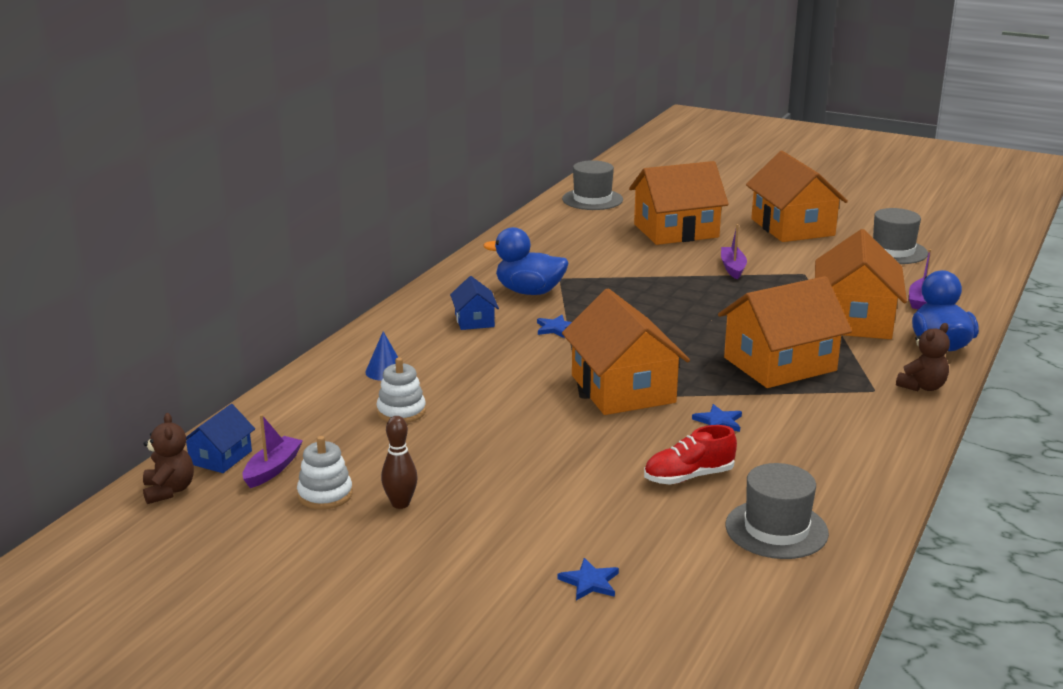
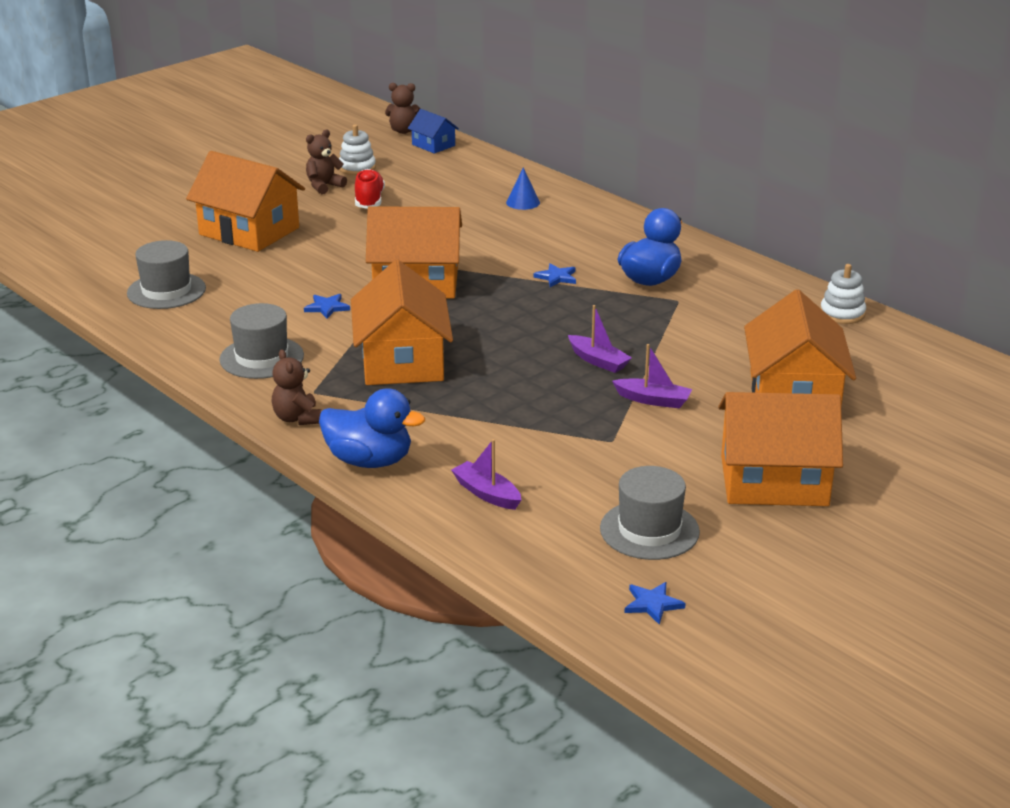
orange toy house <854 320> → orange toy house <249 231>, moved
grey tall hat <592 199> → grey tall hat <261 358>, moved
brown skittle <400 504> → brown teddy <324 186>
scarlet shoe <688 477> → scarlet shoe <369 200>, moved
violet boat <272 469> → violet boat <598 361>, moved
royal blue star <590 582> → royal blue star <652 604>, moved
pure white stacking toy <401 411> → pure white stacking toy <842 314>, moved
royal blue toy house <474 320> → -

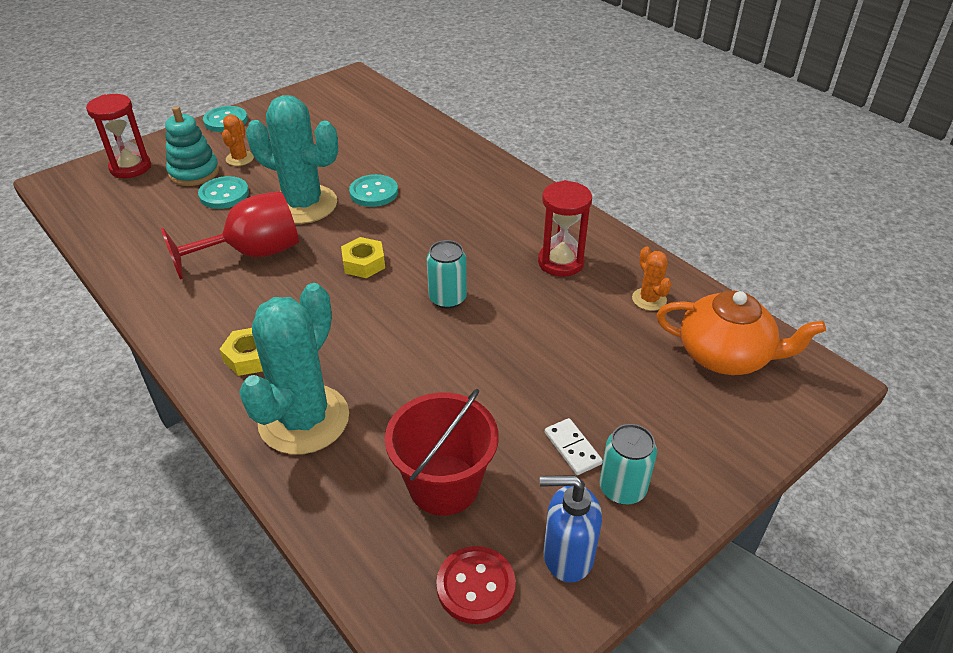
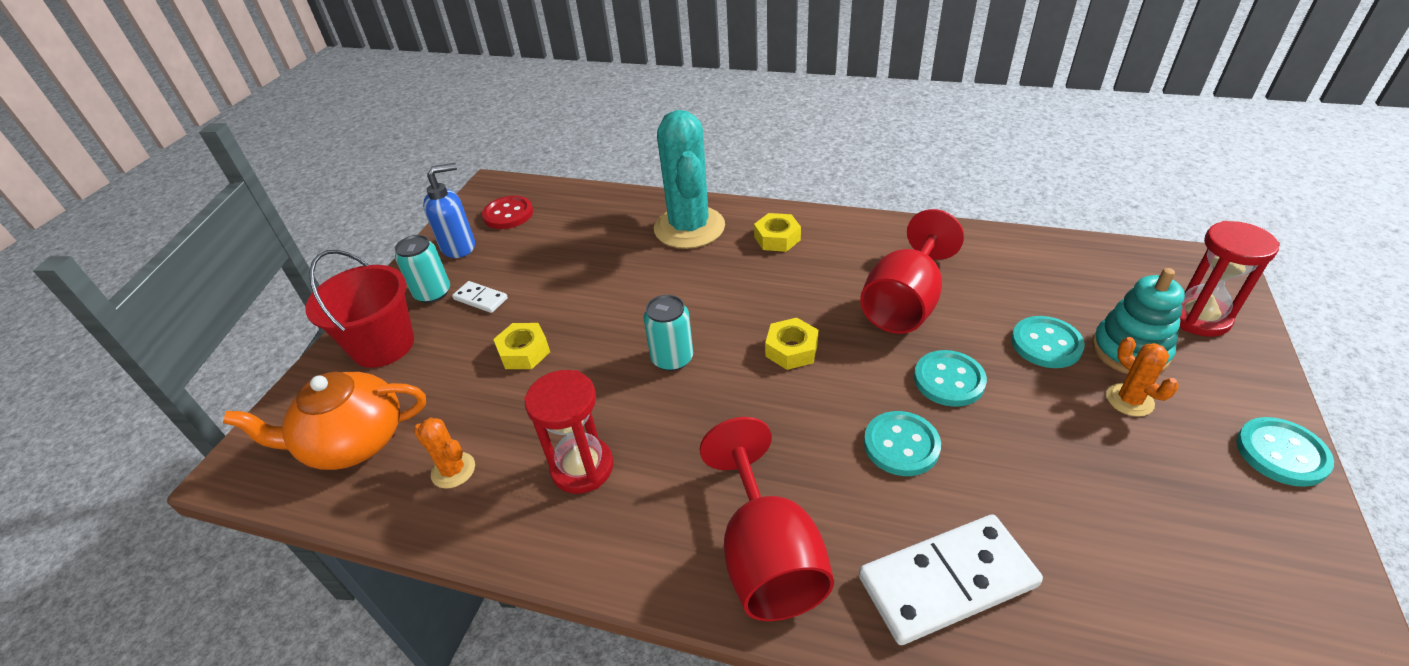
scarlet bucket <444 485> → scarlet bucket <383 345>, moved
- → bright yellow hexagon nut <524 352>
- → scarlet chalice <767 556>
- → pure white domino <947 581>
aqua saguaro cactus <303 205> → aqua button <949 380>

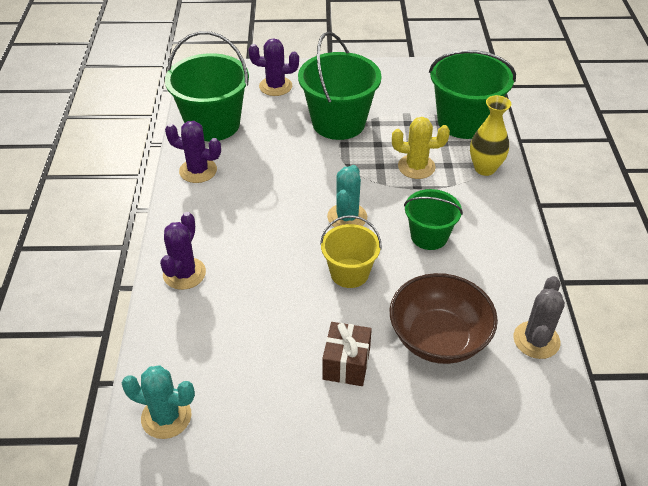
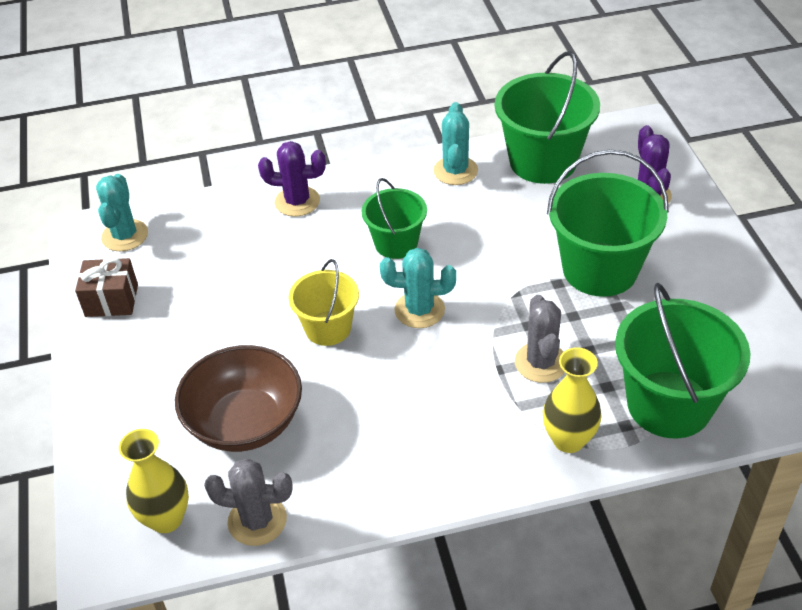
brown wrapped gift <346 364> → brown wrapped gift <111 300>, moved
- → bright yellow tall vase <166 519>
emerald bucket <429 236> → emerald bucket <396 243>, moved
violet saguaro cactus <198 171> → aqua saguaro cactus <455 171>
bright yellow saguaro cactus <416 167> → grey saguaro cactus <541 362>

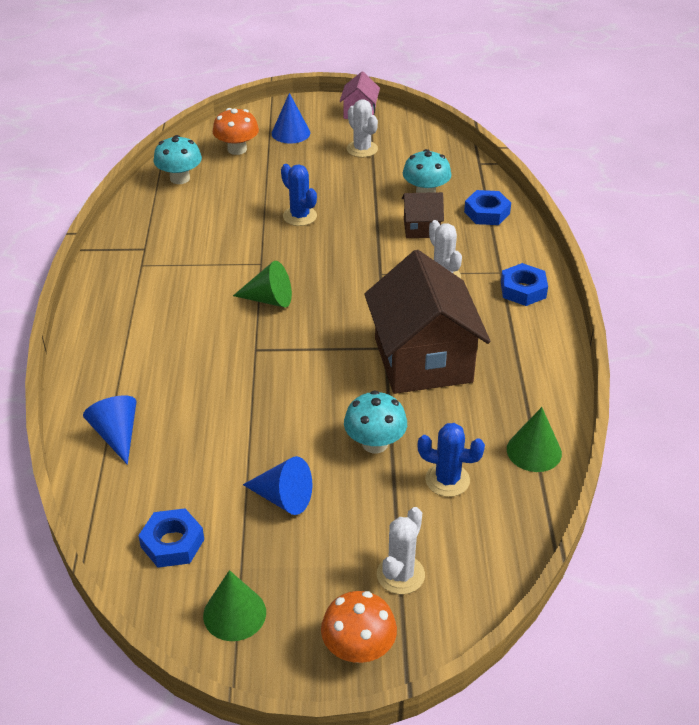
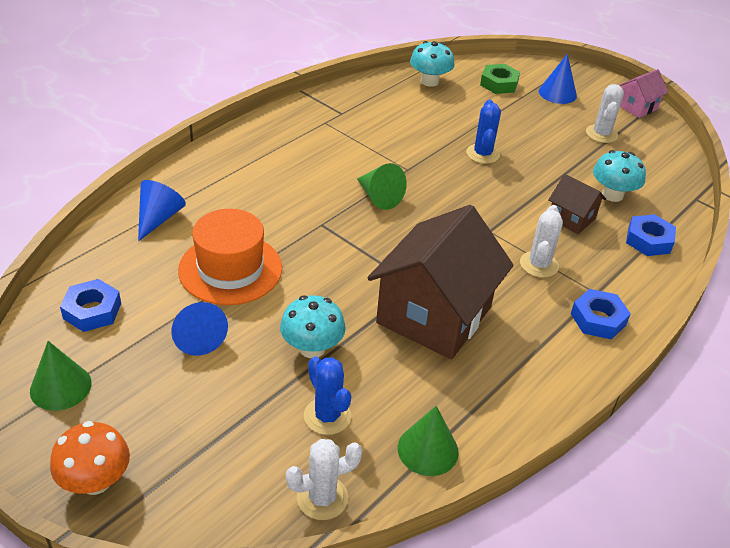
- → orange tall hat <230 269>
pure white saguaro cactus <400 575> → pure white saguaro cactus <322 498>, moved
orange toadstool <237 149> → emerald hexagon nut <499 83>

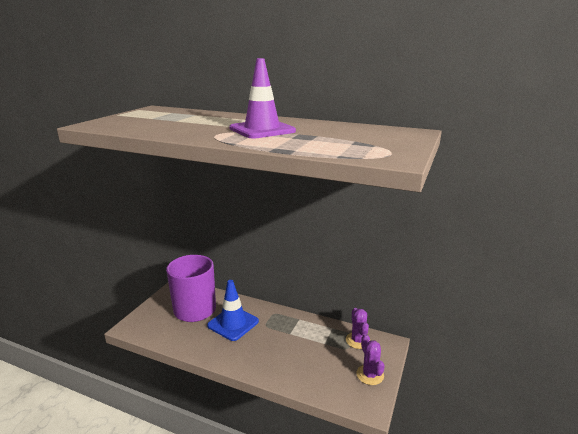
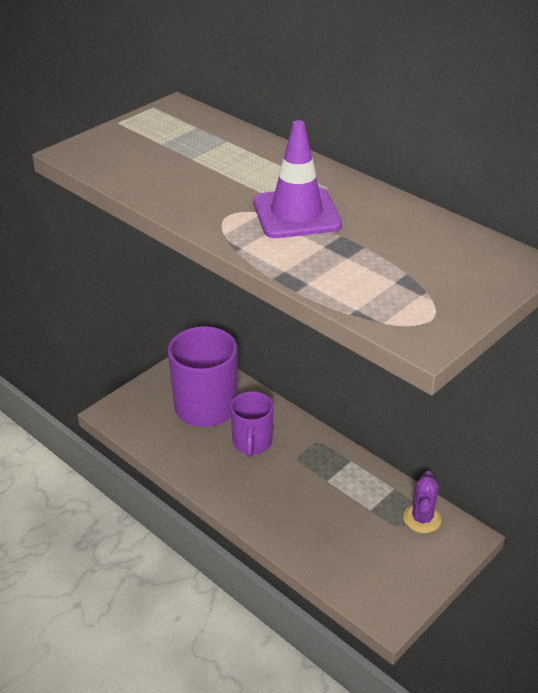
royal blue road cone <233 323> → violet coffee mug <252 443>
violet saguaro cactus <370 375> → -

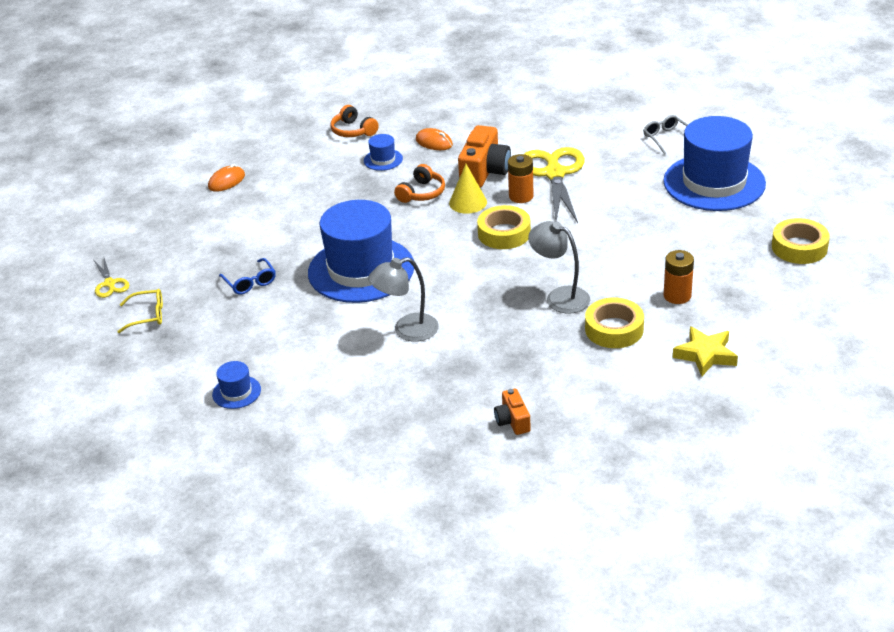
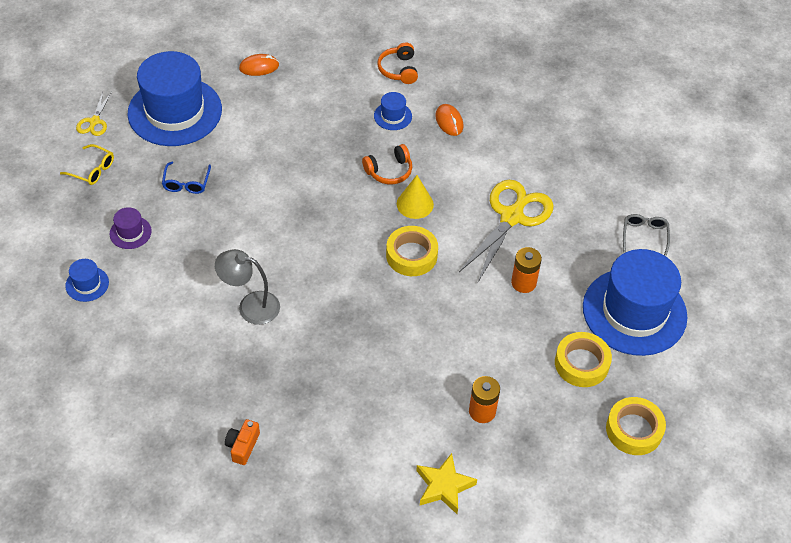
- → violet tall hat <130 232>
royal blue tall hat <361 270> → royal blue tall hat <175 111>, moved
orange AA battery <521 196> → orange AA battery <523 283>, moved
bright yellow roll of tape <614 329> → bright yellow roll of tape <581 363>, moved
orange camera <484 172> → -
grey desk lamp <560 297> → -

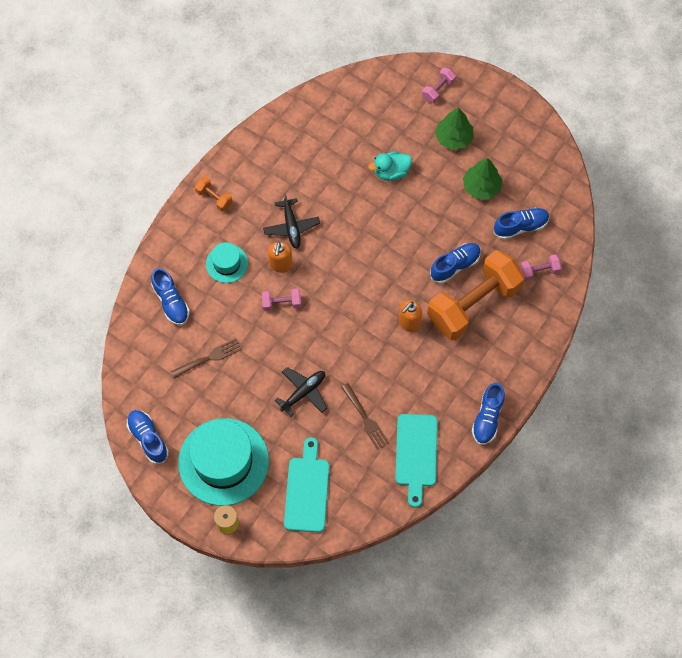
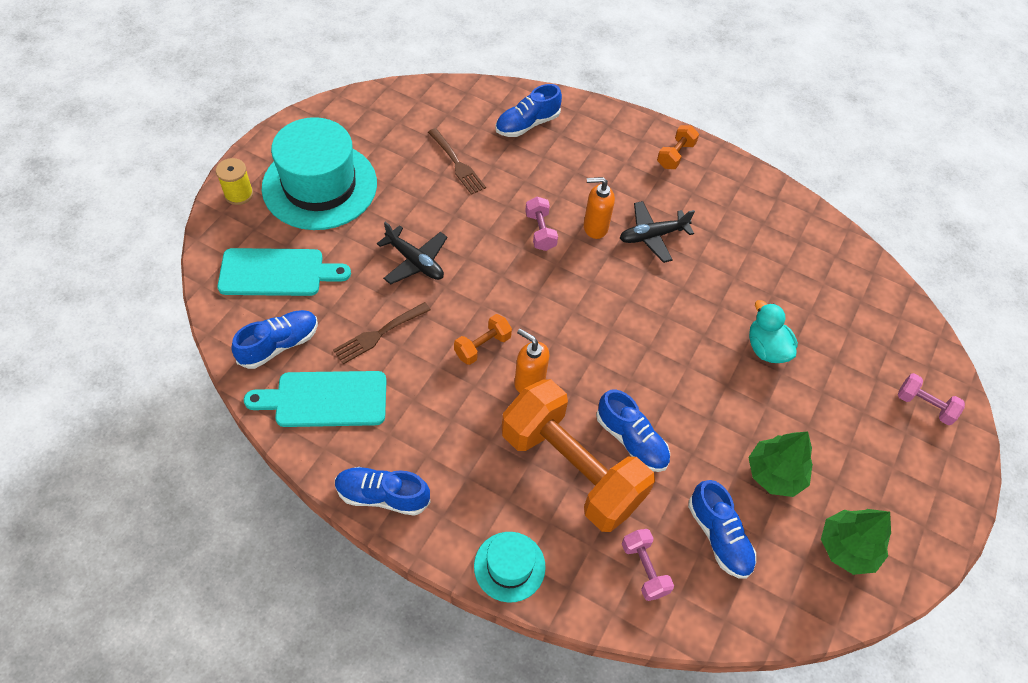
royal blue shoe <148 439> → royal blue shoe <279 345>, moved
- → orange hand weight <482 346>
aqua tall hat <227 263> → aqua tall hat <509 566>, moved
emerald toy tree <453 138> → emerald toy tree <847 548>, moved

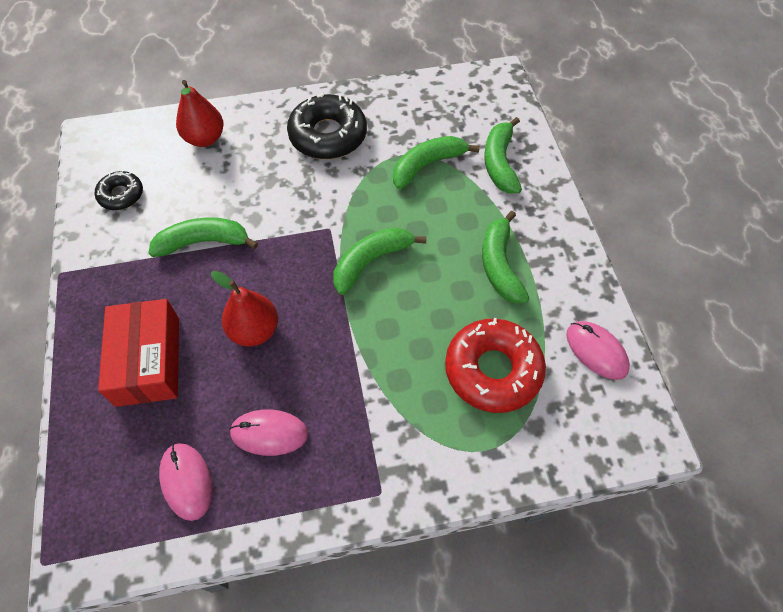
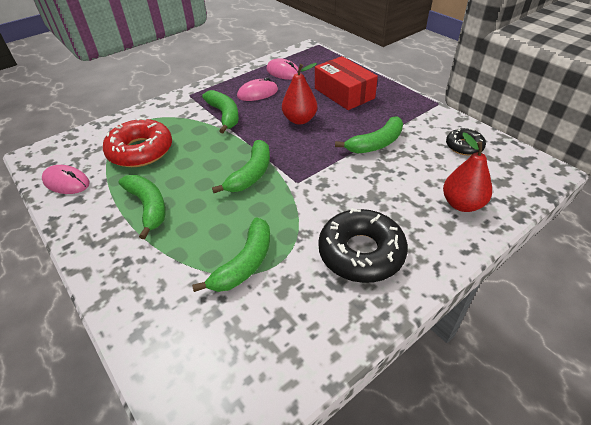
emerald banana fruit <500 163> → emerald banana fruit <224 115>, moved

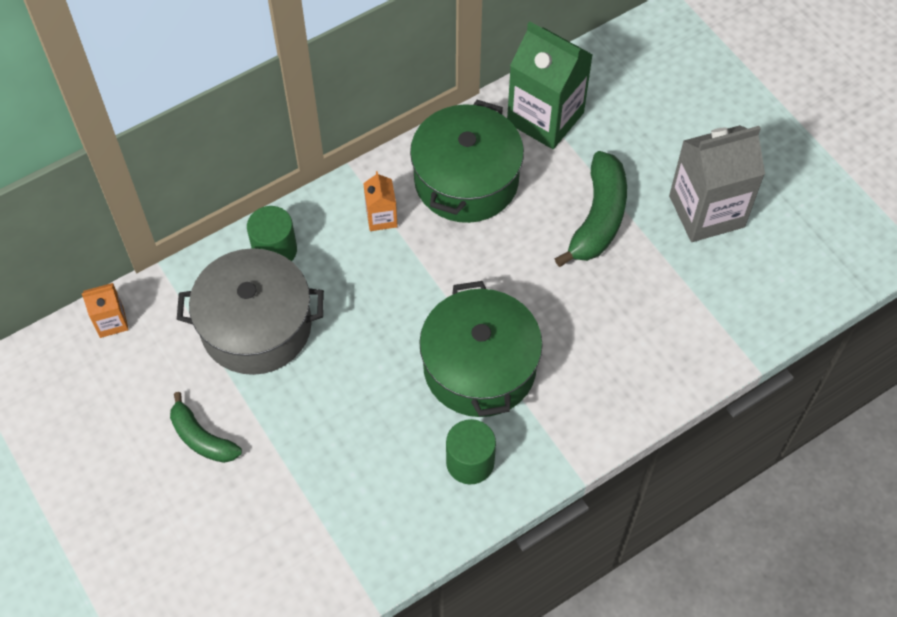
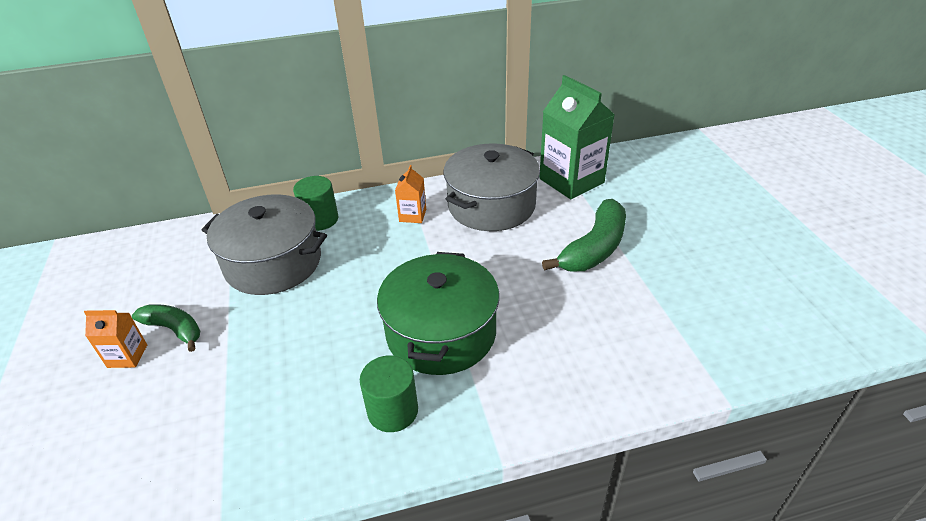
orange milk carton <111 322> → orange milk carton <127 356>, moved
emerald banana fruit <202 438> → emerald banana fruit <174 329>, 150 degrees clockwise
emerald cooking pot <466 180> → grey cooking pot <491 205>
grey milk carton <706 211> → -

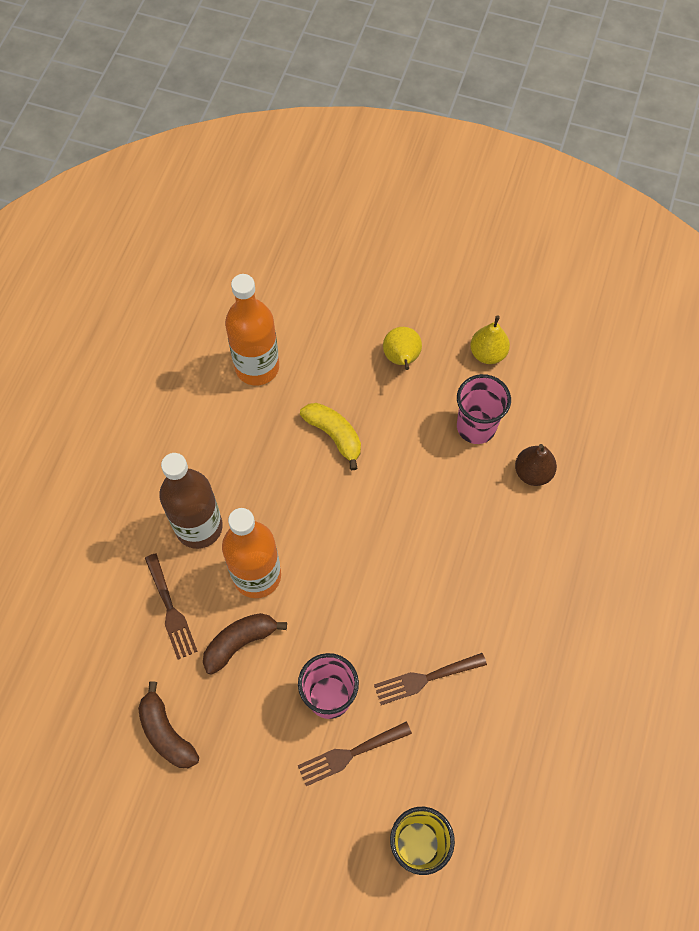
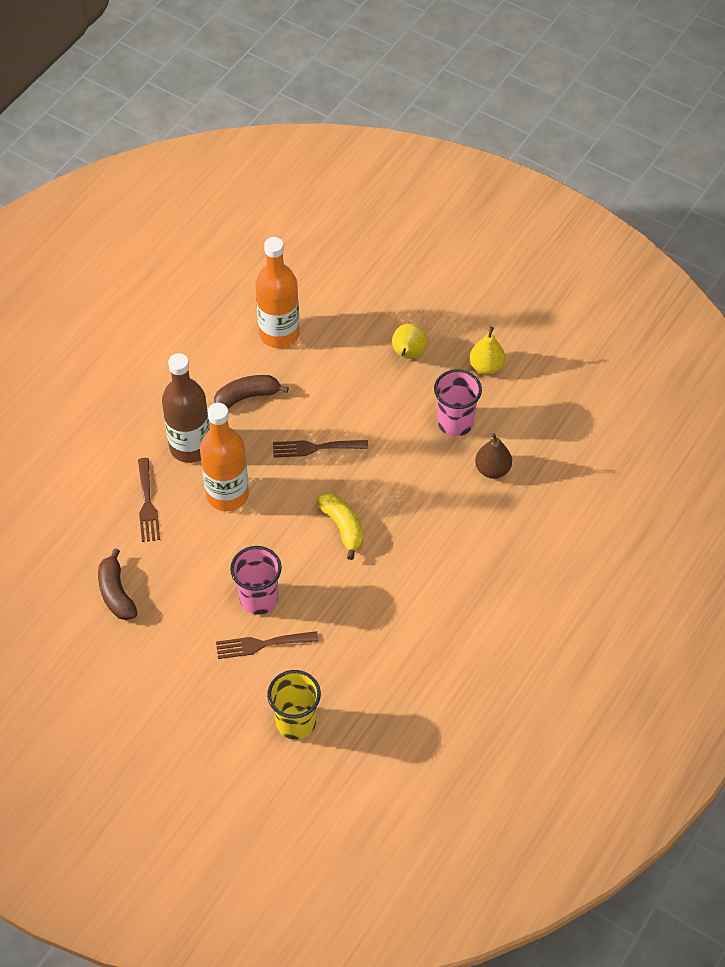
brown banana fruit <240 642> → brown banana fruit <247 396>, moved
brown dinner fork <425 679> → brown dinner fork <315 448>, moved
bright yellow banana fruit <334 435> → bright yellow banana fruit <343 527>, moved

